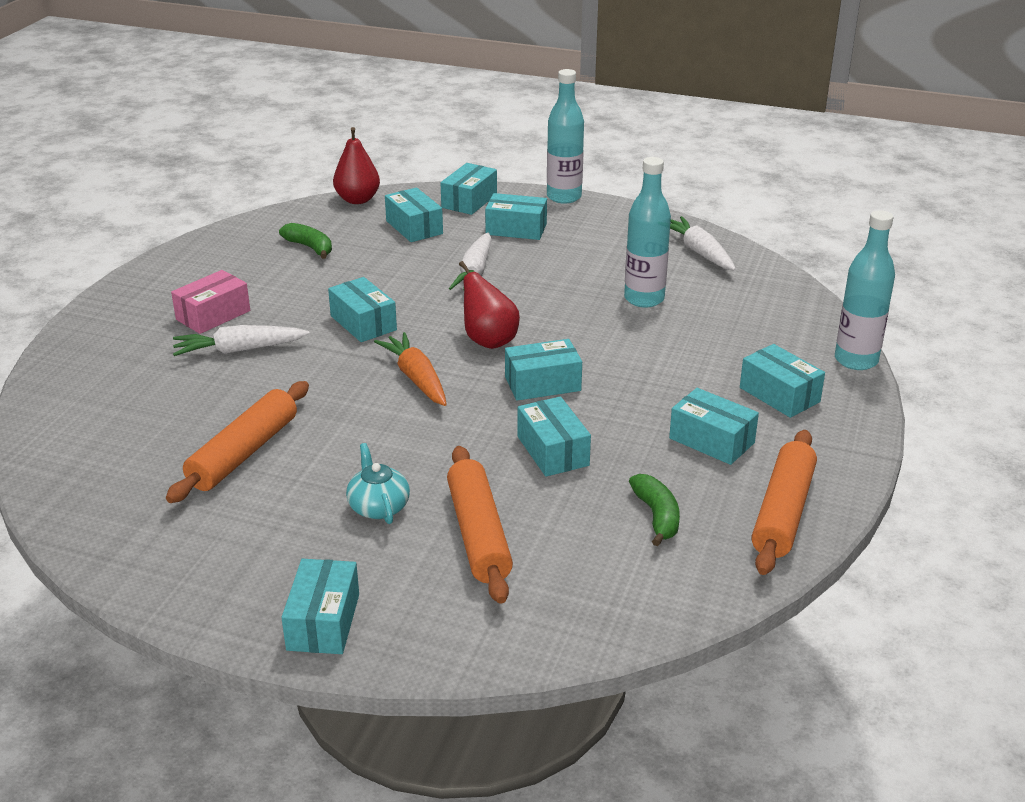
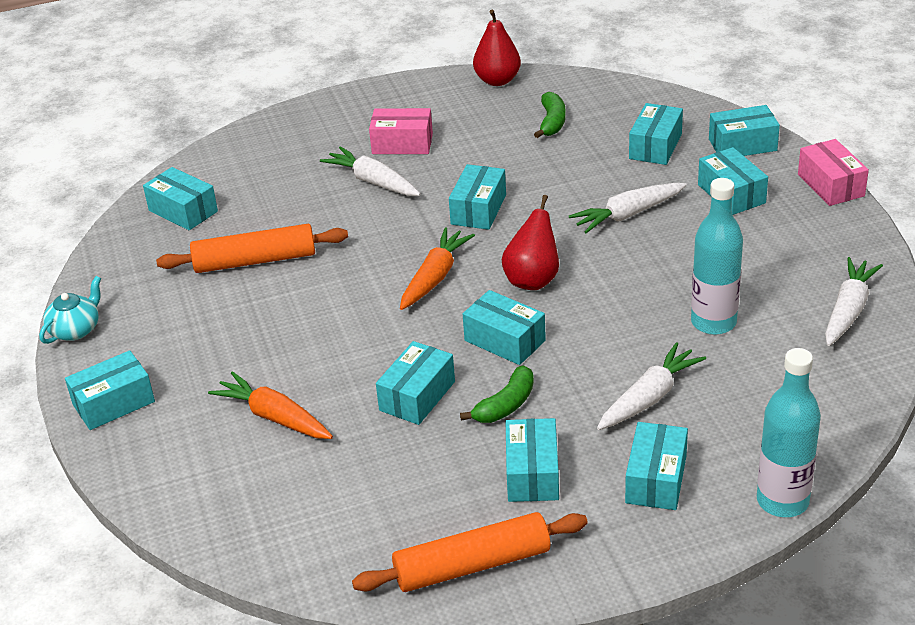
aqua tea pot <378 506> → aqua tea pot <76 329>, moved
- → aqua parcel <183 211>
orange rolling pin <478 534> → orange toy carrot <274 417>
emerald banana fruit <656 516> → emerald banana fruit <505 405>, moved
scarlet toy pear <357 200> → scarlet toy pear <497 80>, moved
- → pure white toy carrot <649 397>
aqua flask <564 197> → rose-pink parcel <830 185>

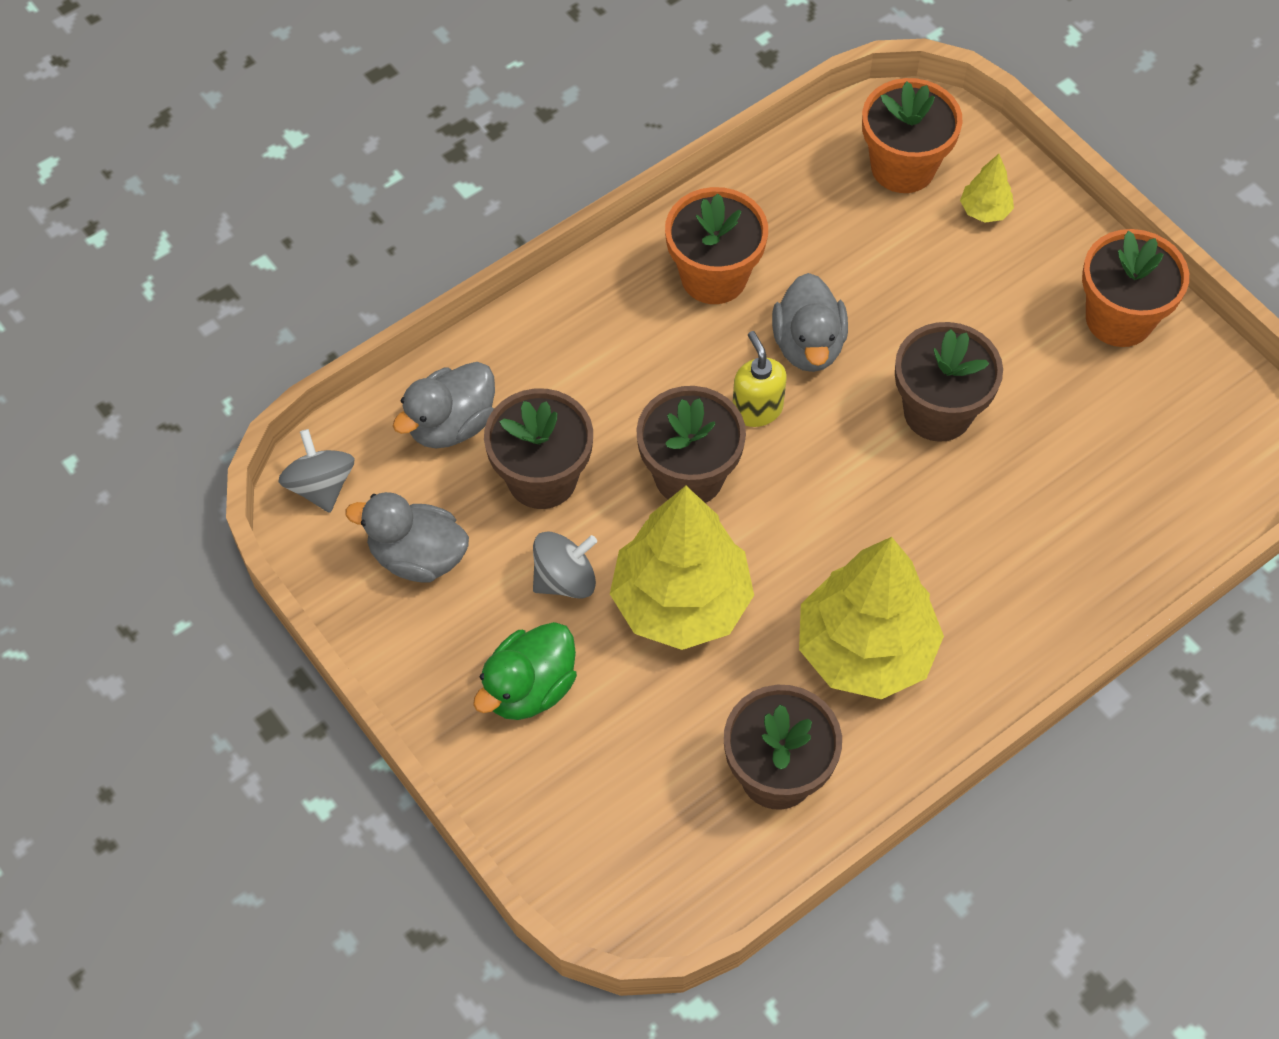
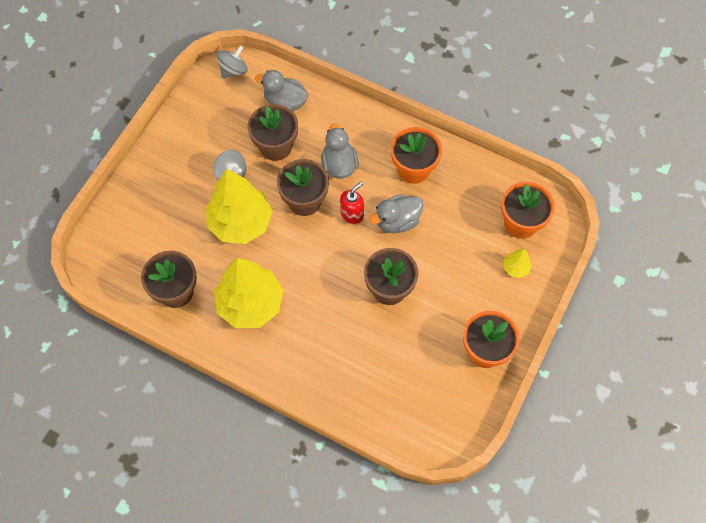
grey toy duck <417 556> → grey toy duck <339 165>, moved
bright yellow soap pump <757 409> → scarlet soap pump <352 214>
emerald toy duck <529 688> → -

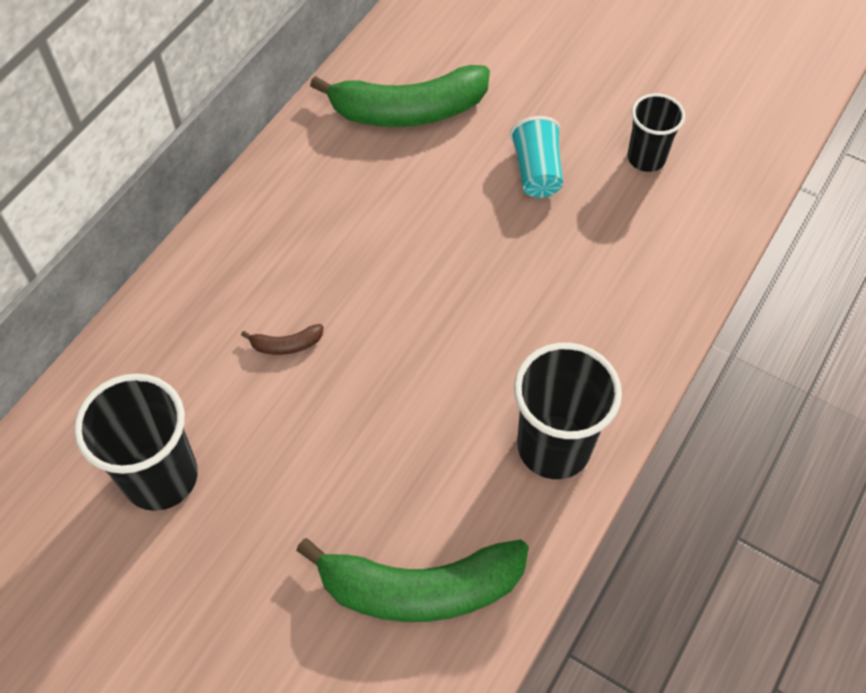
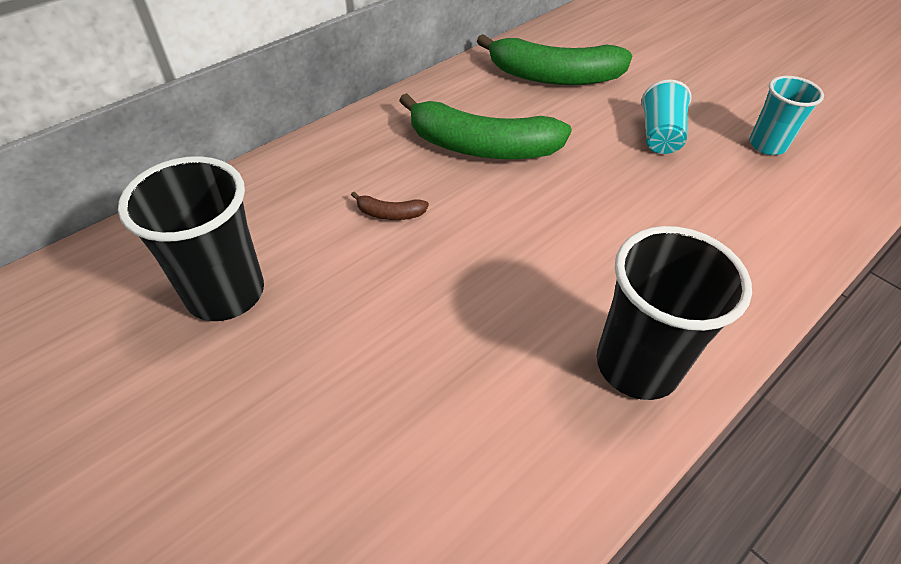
emerald banana fruit <420 588> → emerald banana fruit <481 147>, moved
jet-black tumbler <646 158> → aqua tumbler <767 145>

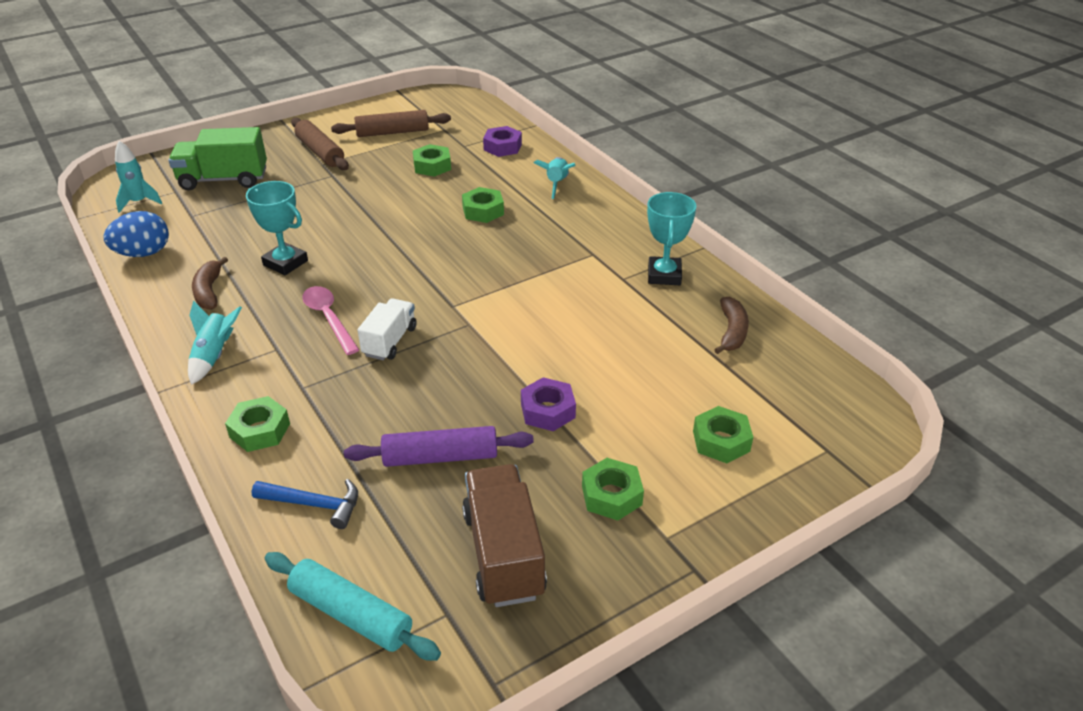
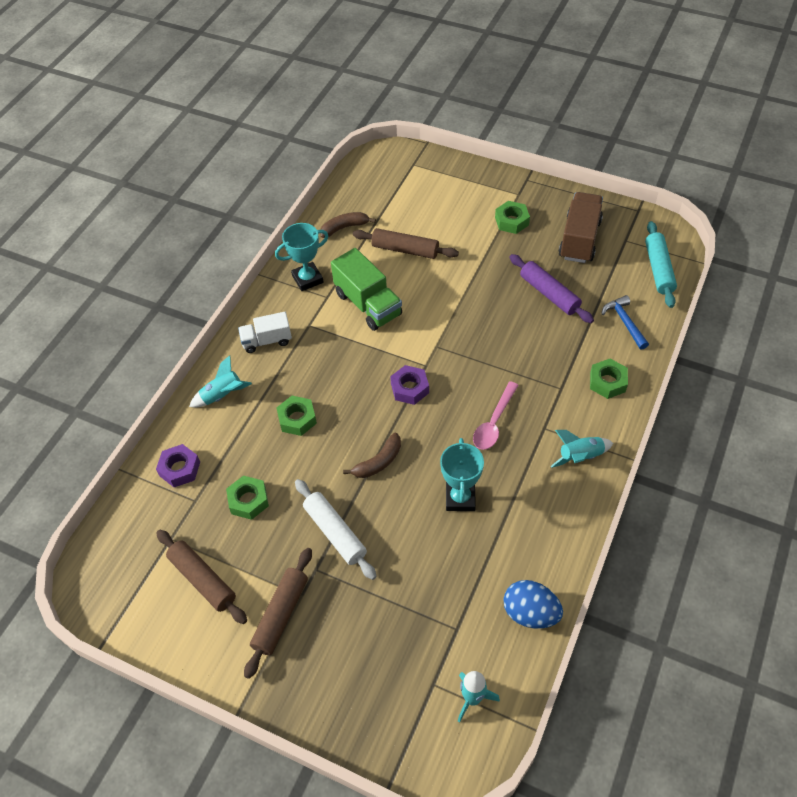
pure white lorry <390 341> → pure white lorry <267 341>, moved
- → pure white rolling pin <335 532>
emerald lorry <224 179> → emerald lorry <368 304>, moved
brown banana fruit <209 291> → brown banana fruit <378 462>, moved
- → brown rolling pin <405 250>
violet hexagon nut <548 410> → violet hexagon nut <409 388>, moved
brown lorry <503 553> → brown lorry <579 239>, 150 degrees clockwise
emerald hexagon nut <721 441> → -

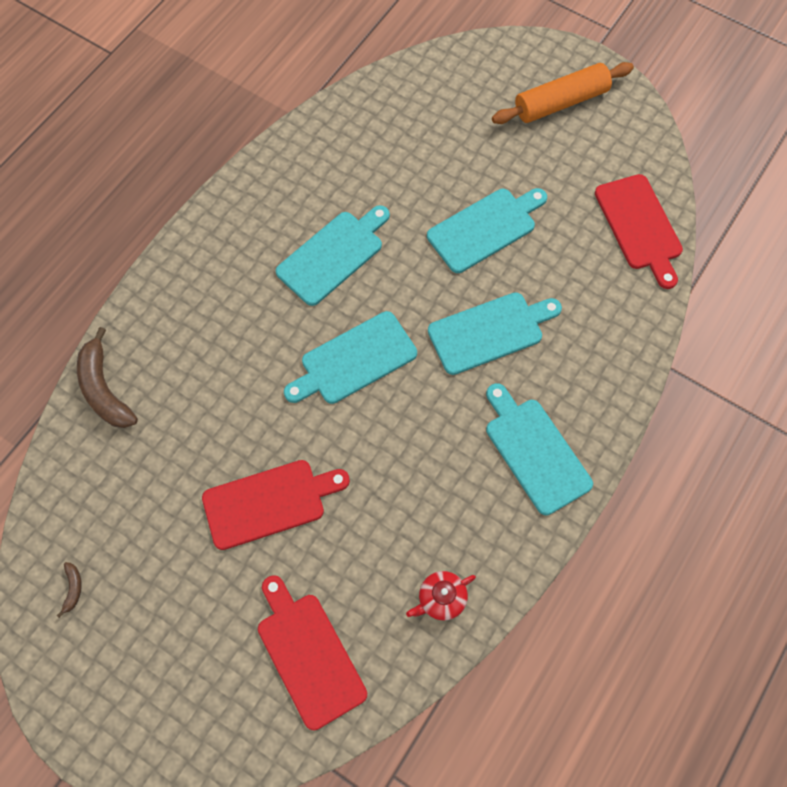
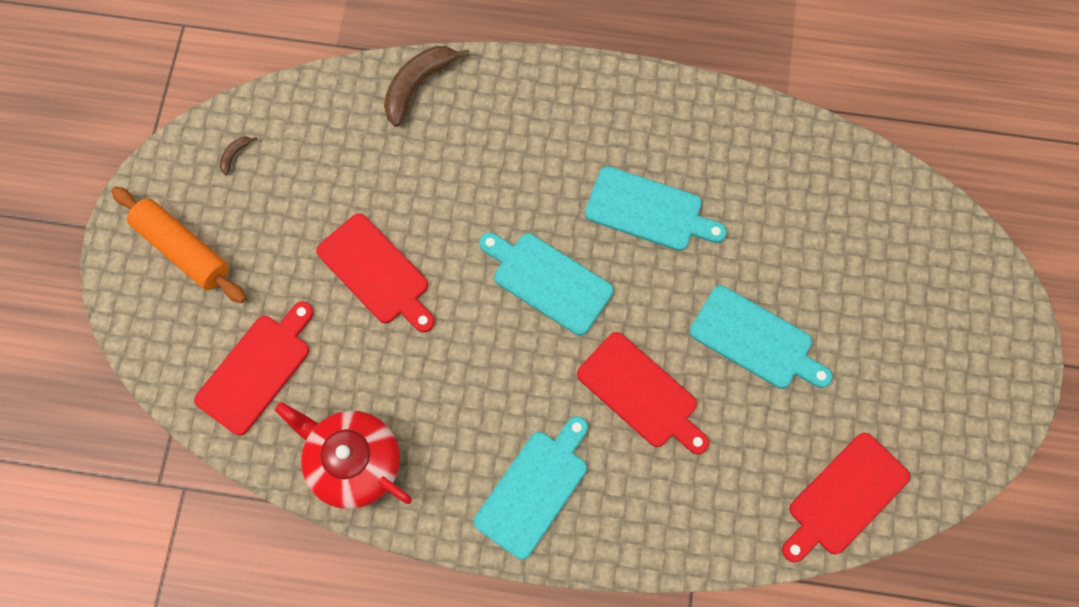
orange rolling pin <560 102> → orange rolling pin <183 249>, moved
brown banana fruit <73 589> → brown banana fruit <235 155>, 150 degrees clockwise
scarlet tea pot <441 598> → scarlet tea pot <353 462>, x2.01
aqua chopping board <490 332> → scarlet chopping board <641 393>

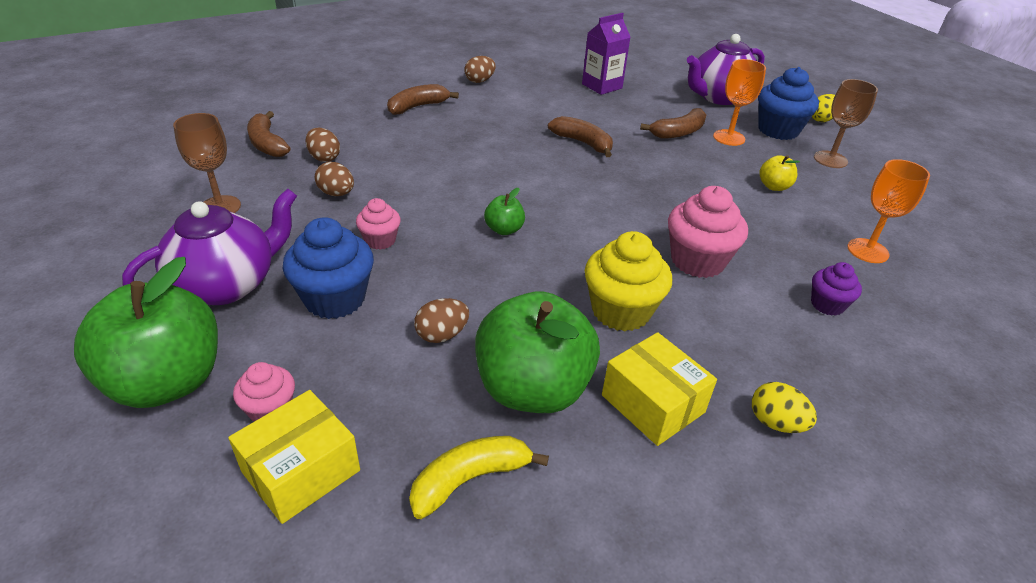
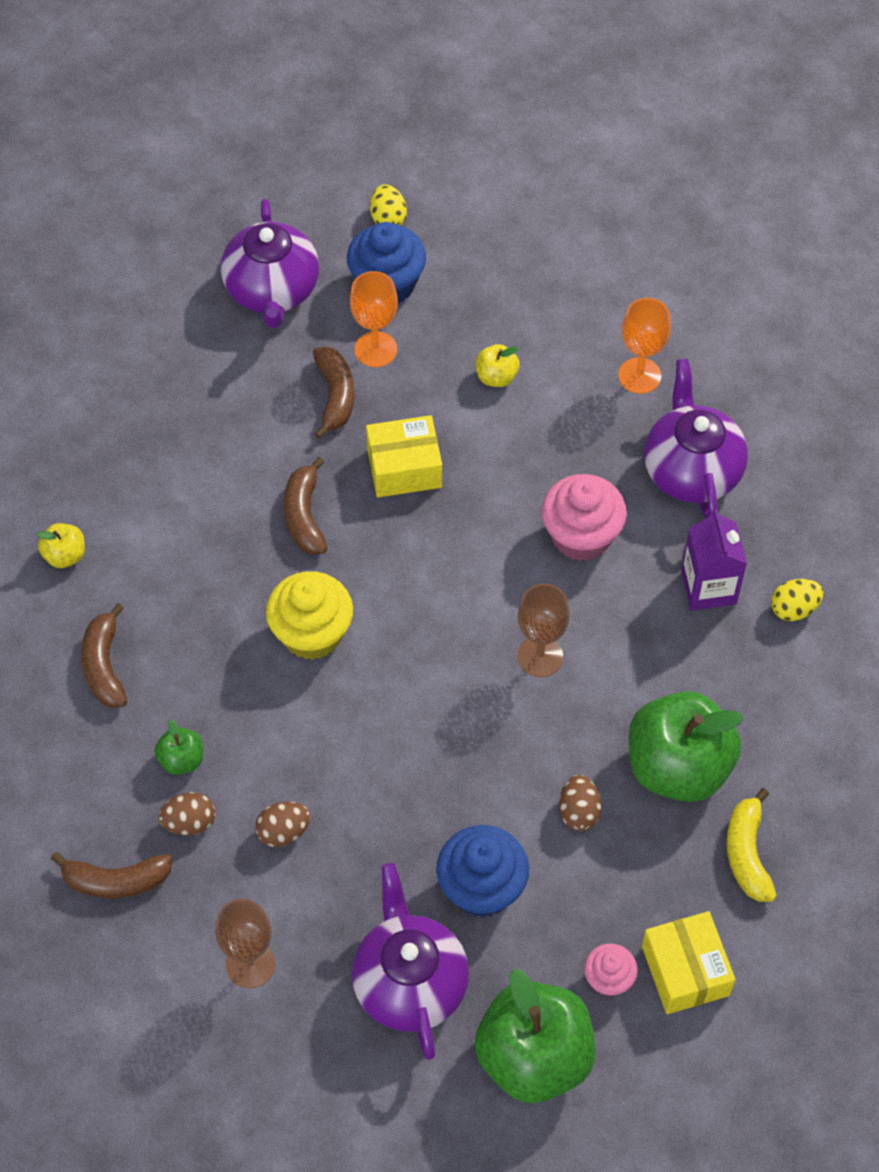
brown toy egg <479 81> → bright yellow apple fruit <65 555>
emerald apple fruit <504 229> → emerald apple fruit <181 759>, moved
bright yellow cupcake <621 311> → bright yellow cupcake <312 633>, moved
brown banana fruit <583 143> → brown banana fruit <304 516>, 75 degrees counterclockwise
bright yellow parcel <653 403> → bright yellow parcel <404 468>, moved
brown chalice <830 159> → brown chalice <540 656>, moved
violet cupcake <827 305> → violet tea pot <691 470>
violet milk carton <602 86> → violet milk carton <708 587>, moved
rose-pink cupcake <380 240> → -

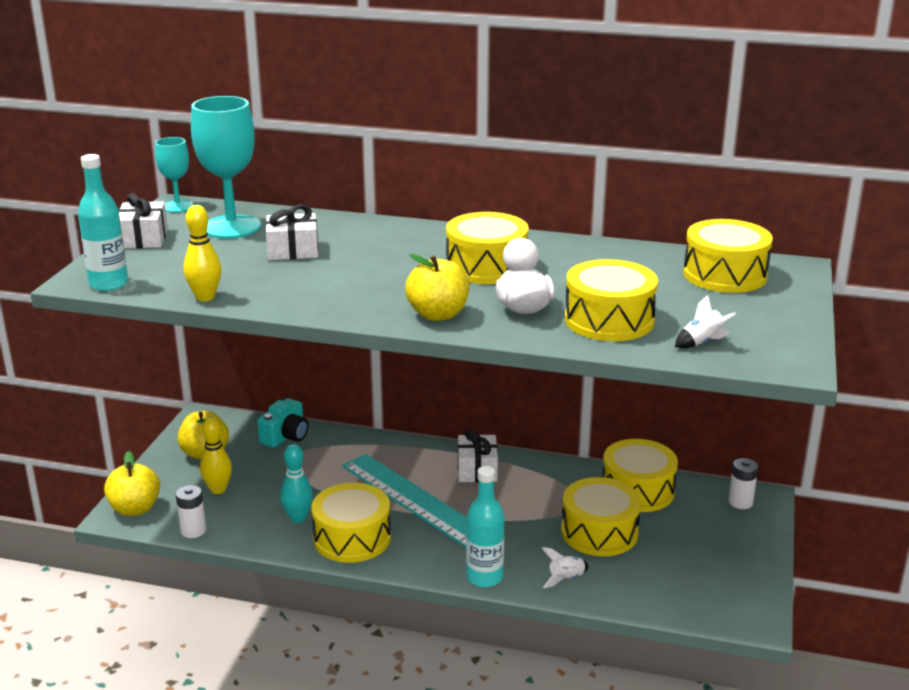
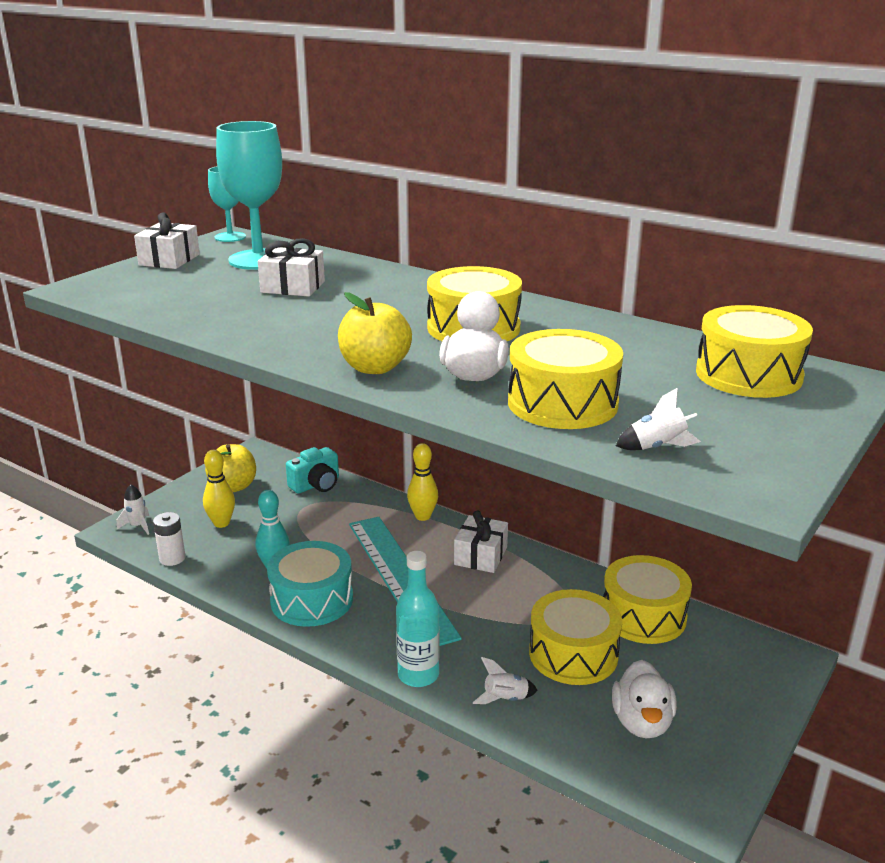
bright yellow apple fruit <135 509> → pure white rocket <138 526>
bright yellow snare drum <352 538> → aqua snare drum <312 600>
bright yellow skittle <205 297> → bright yellow skittle <423 516>, moved
- → pure white toy duck <642 722>
aqua flask <109 284> → -
pure white AA battery <740 502> → -

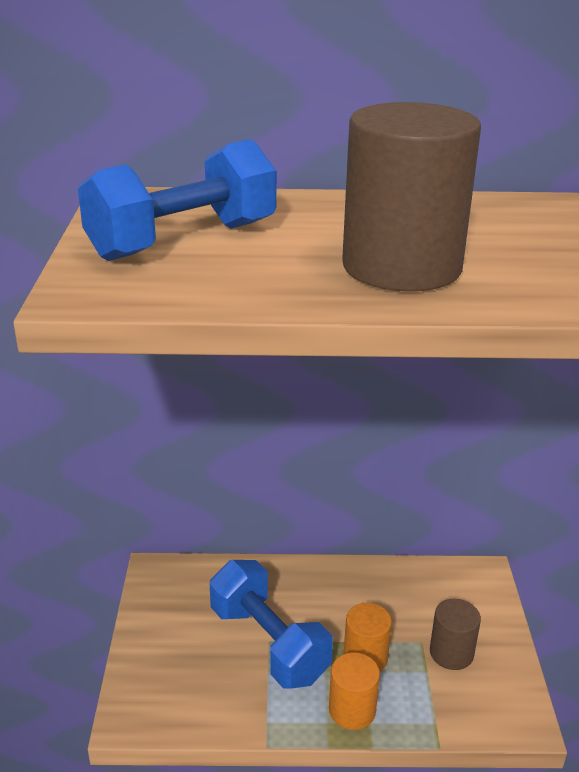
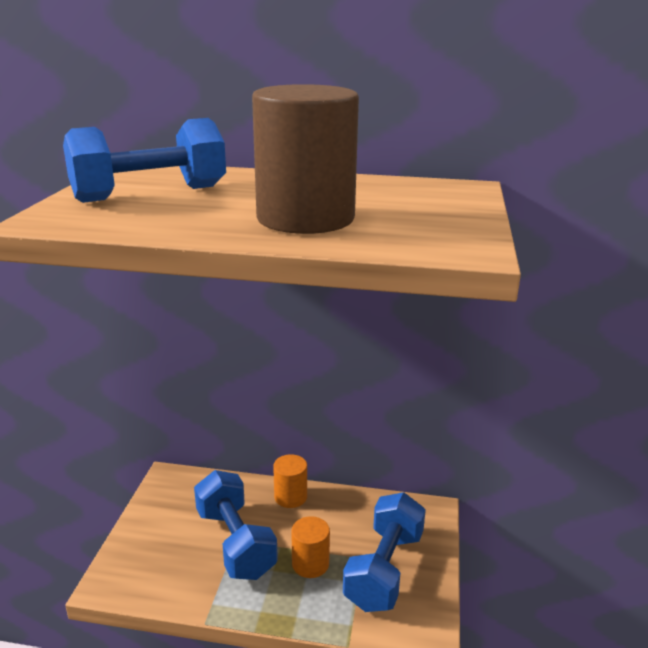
orange cylinder shape <352 710> → orange cylinder shape <290 497>, moved
brown cylinder shape <451 653> → royal blue hand weight <384 570>

